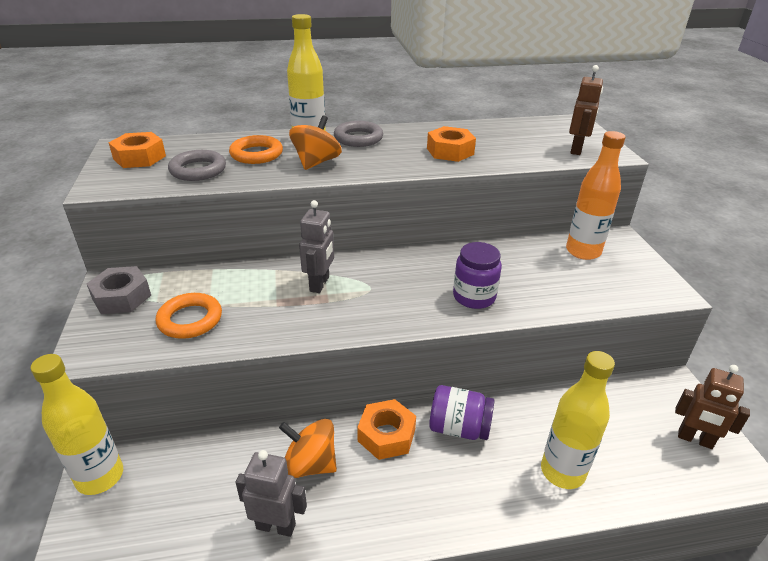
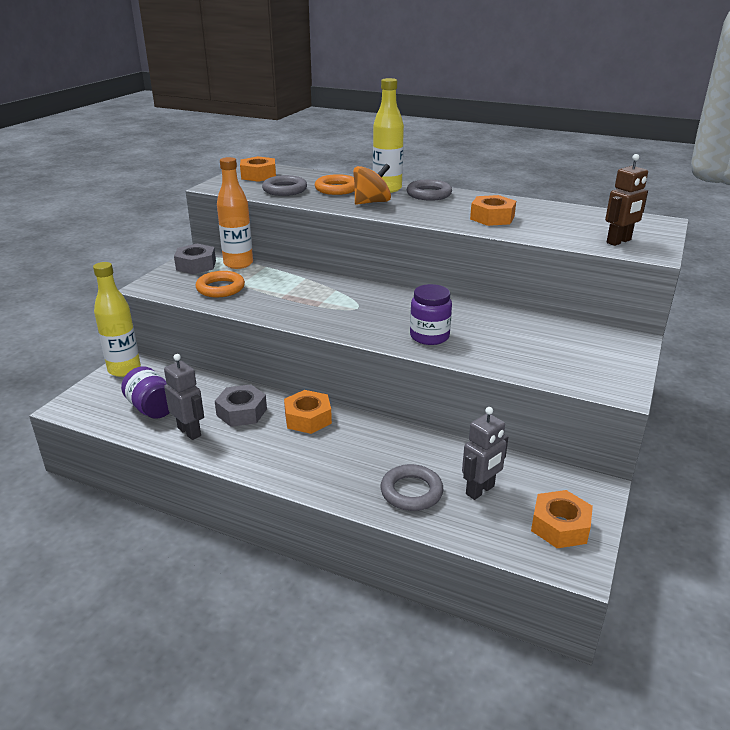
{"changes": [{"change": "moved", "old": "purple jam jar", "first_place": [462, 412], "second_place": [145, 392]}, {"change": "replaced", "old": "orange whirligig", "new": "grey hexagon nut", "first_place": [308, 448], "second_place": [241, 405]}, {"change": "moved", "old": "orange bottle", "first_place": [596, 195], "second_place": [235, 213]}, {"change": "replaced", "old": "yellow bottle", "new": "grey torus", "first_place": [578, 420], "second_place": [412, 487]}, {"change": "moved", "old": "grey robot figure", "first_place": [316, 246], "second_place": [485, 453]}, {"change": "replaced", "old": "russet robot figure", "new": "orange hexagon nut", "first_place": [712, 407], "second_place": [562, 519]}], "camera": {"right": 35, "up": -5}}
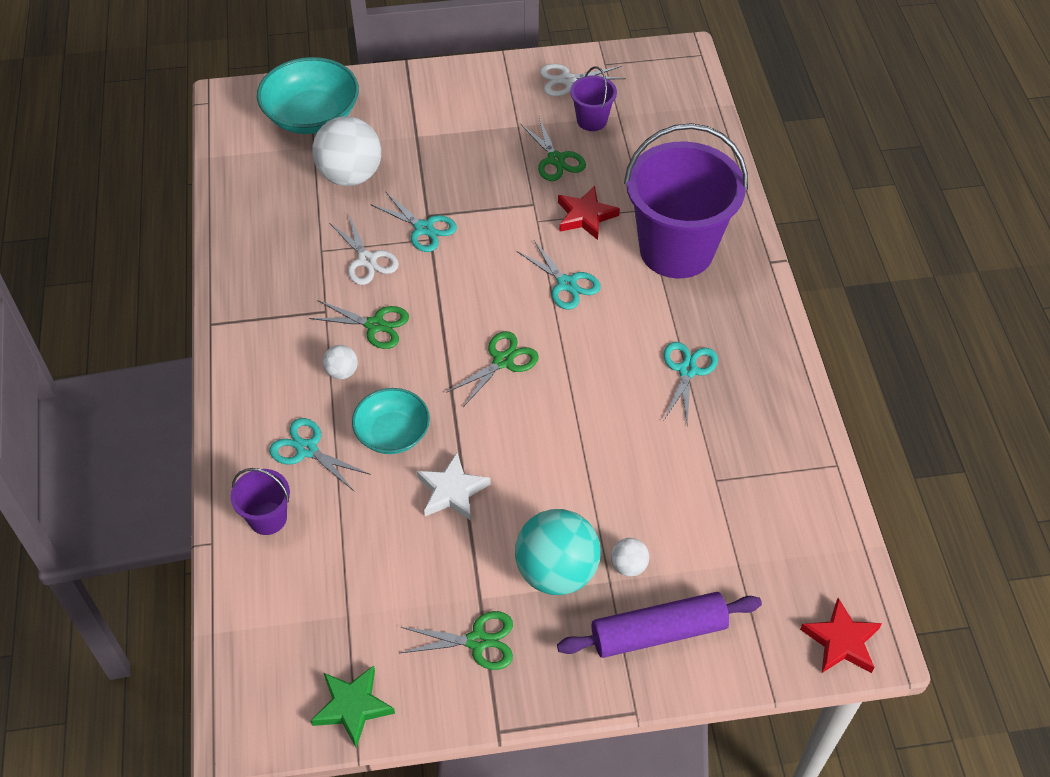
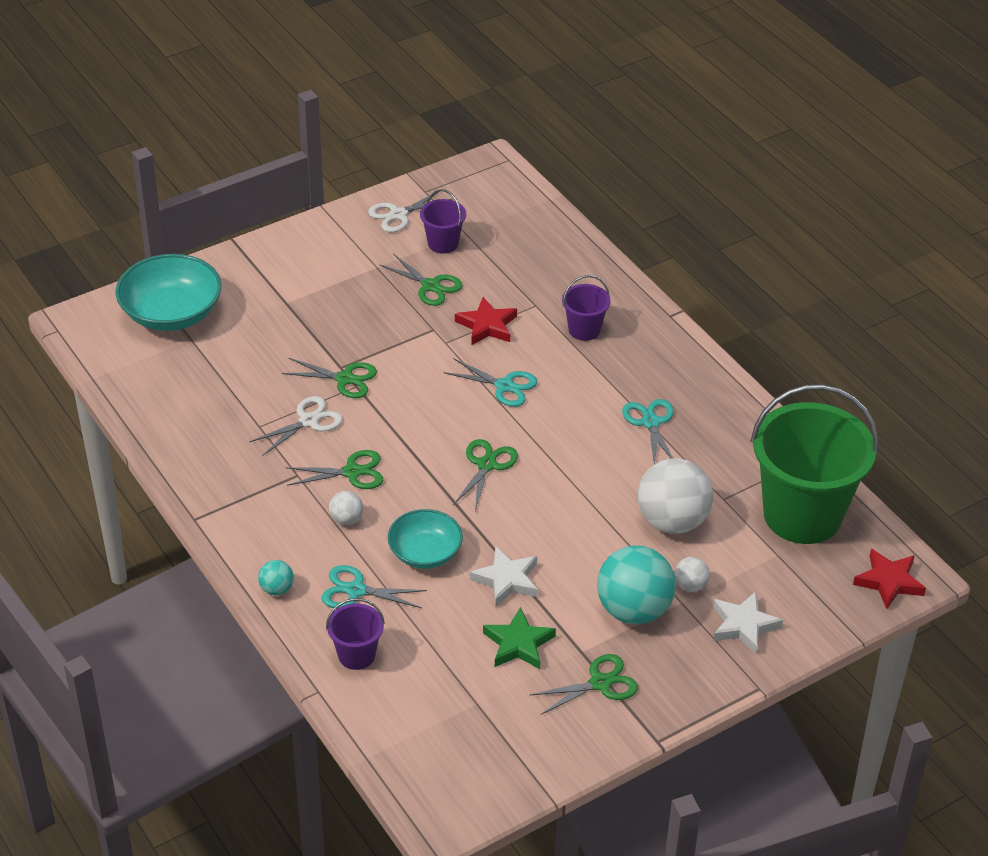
{"changes": [{"change": "turned", "old": "snow-white pair of scissors", "first_place": [364, 250], "second_place": [296, 425], "degrees": -75}, {"change": "added", "new": "teal sphere", "second_place": [276, 577]}, {"change": "recoloured", "old": "teal pair of scissors", "new": "leaf-green pair of scissors", "first_place": [414, 221], "second_place": [329, 378]}, {"change": "moved", "old": "leaf-green five-pointed star", "first_place": [353, 706], "second_place": [519, 638]}, {"change": "resized", "old": "purple bucket", "first_place": [686, 200], "second_place": [586, 308], "factor": 0.44}, {"change": "moved", "old": "snow-white sphere", "first_place": [346, 151], "second_place": [675, 496]}, {"change": "replaced", "old": "purple dough roller", "new": "snow-white five-pointed star", "first_place": [659, 625], "second_place": [748, 623]}, {"change": "added", "new": "leaf-green bucket", "second_place": [815, 464]}], "camera": {"right": -25, "up": -10}}
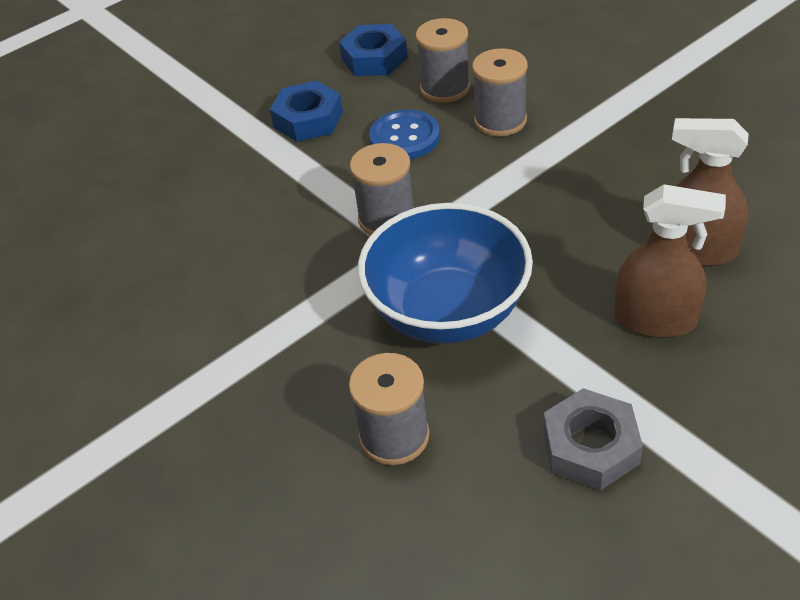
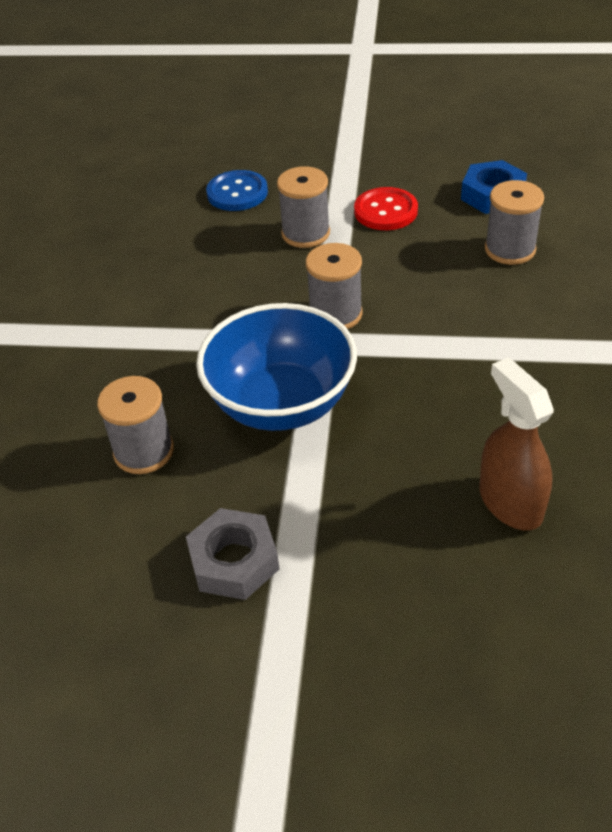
{"changes": [{"change": "moved", "old": "cobalt shirt button", "first_place": [404, 134], "second_place": [237, 190]}, {"change": "moved", "old": "grey bobbin", "first_place": [500, 92], "second_place": [303, 207]}, {"change": "replaced", "old": "cobalt hexagon nut", "new": "red shirt button", "first_place": [306, 111], "second_place": [386, 208]}, {"change": "removed", "old": "russet sprayer", "first_place": [670, 261]}], "camera": {"right": 45, "up": 0}}
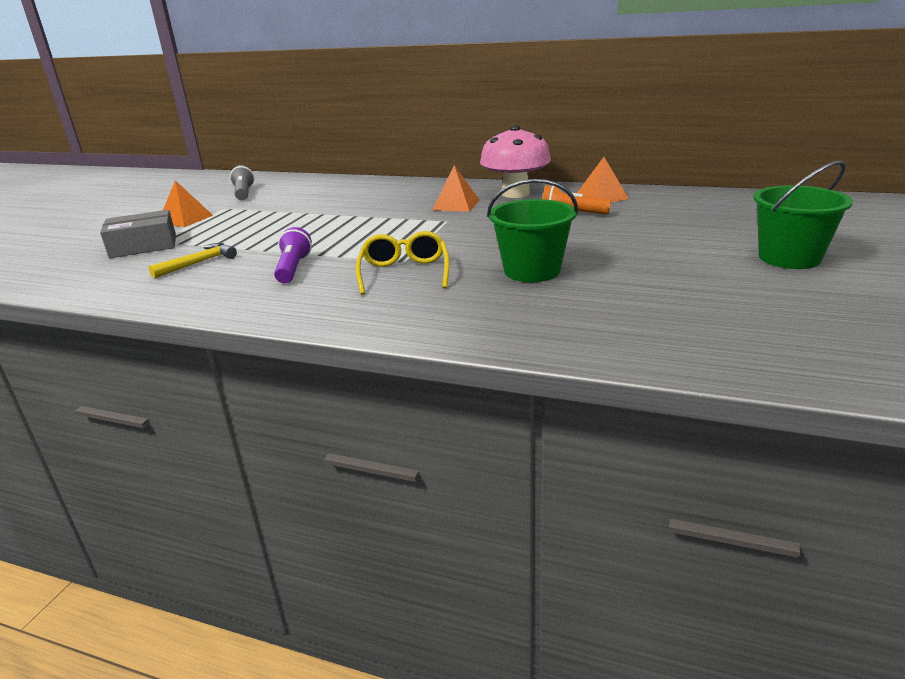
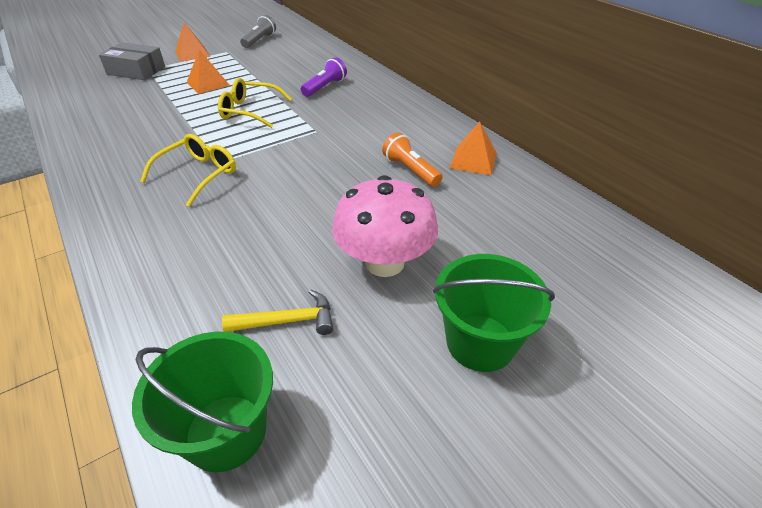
{"changes": [{"change": "moved", "old": "leaf-green bucket", "first_place": [532, 230], "second_place": [202, 402]}, {"change": "moved", "old": "orange pyramid", "first_place": [456, 188], "second_place": [208, 71]}, {"change": "added", "new": "yellow glasses", "second_place": [255, 103]}, {"change": "moved", "old": "yellow claw hammer", "first_place": [193, 260], "second_place": [277, 312]}, {"change": "moved", "old": "purple pocket torch", "first_place": [293, 255], "second_place": [324, 77]}, {"change": "moved", "old": "rose-pink fungus", "first_place": [515, 161], "second_place": [385, 226]}], "camera": {"right": 35, "up": 15}}
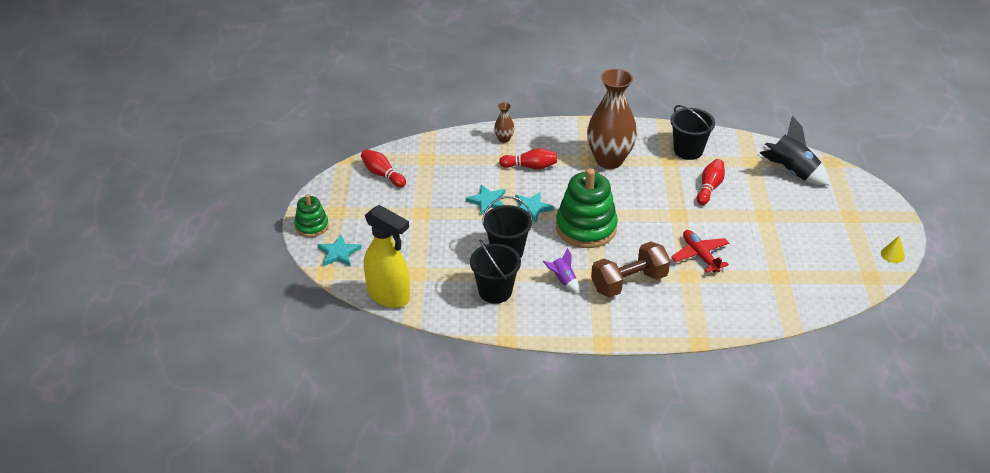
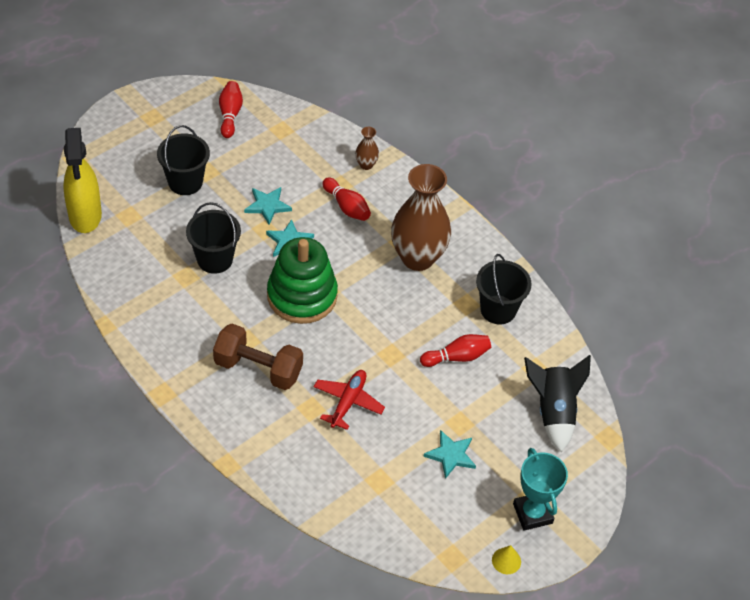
{"changes": [{"change": "moved", "old": "jet-black bucket", "first_place": [495, 271], "second_place": [183, 160]}, {"change": "moved", "old": "teal five-pointed star", "first_place": [339, 251], "second_place": [449, 454]}, {"change": "added", "new": "teal prize cup", "second_place": [540, 489]}, {"change": "removed", "old": "leaf-green stacking toy", "first_place": [311, 215]}, {"change": "removed", "old": "purple rocket", "first_place": [561, 270]}], "camera": {"right": 45, "up": 10}}
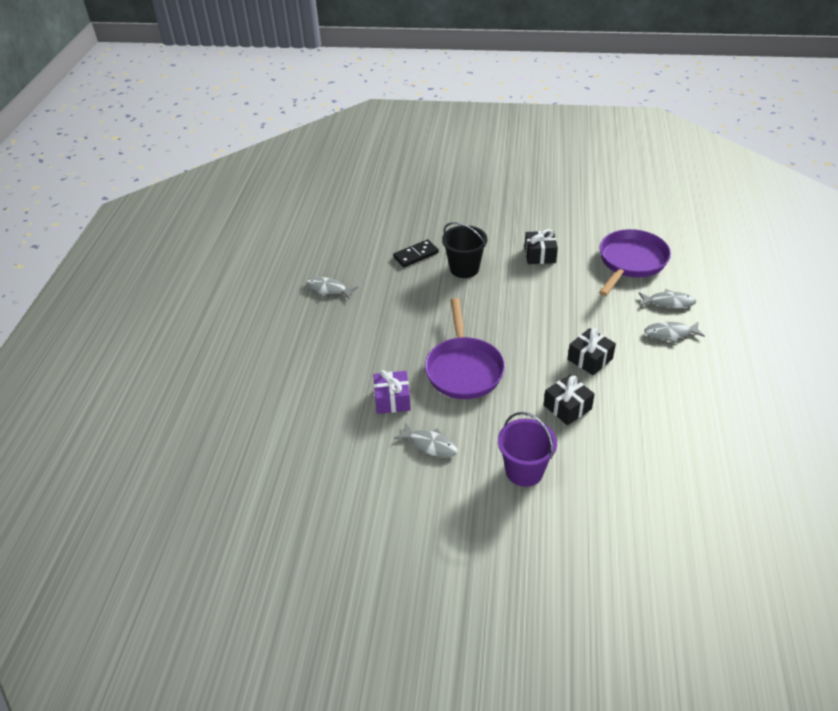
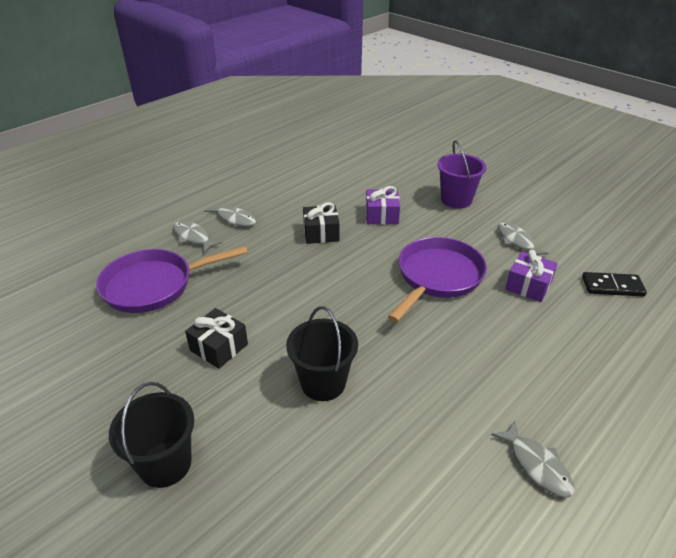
{"changes": [{"change": "added", "new": "jet-black bucket", "second_place": [151, 435]}, {"change": "recoloured", "old": "jet-black present", "new": "purple present", "first_place": [569, 399], "second_place": [383, 205]}, {"change": "moved", "old": "jet-black domino", "first_place": [416, 253], "second_place": [614, 284]}], "camera": {"right": -145, "up": -5}}
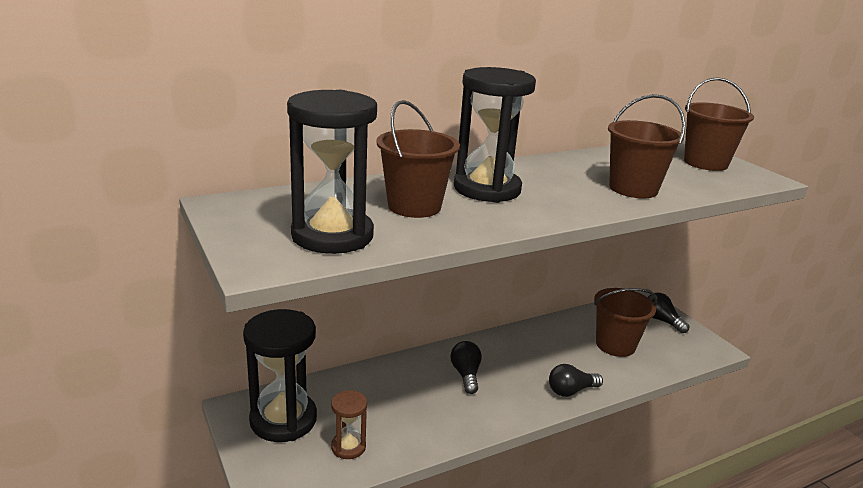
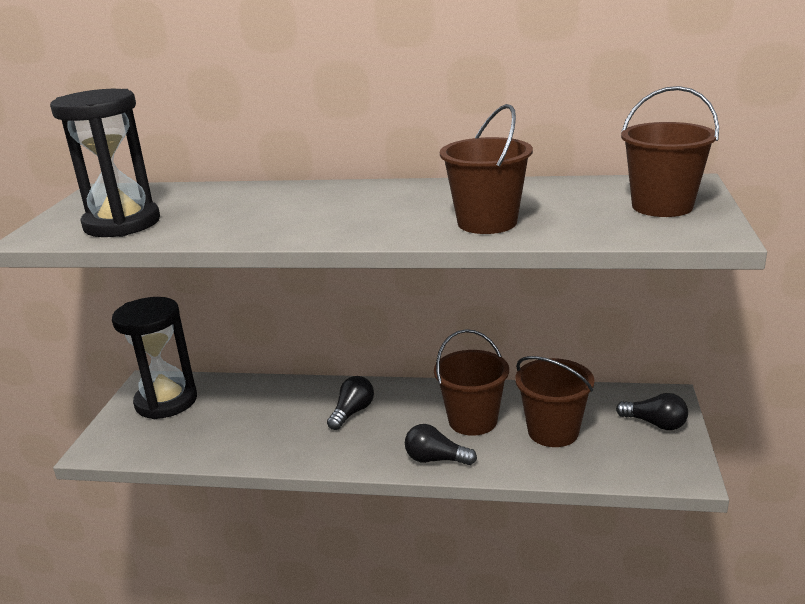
{"changes": [{"change": "moved", "old": "russet bucket", "first_place": [418, 159], "second_place": [471, 382]}, {"change": "turned", "old": "jet-black light bulb", "first_place": [668, 313], "second_place": [652, 411], "degrees": 120}, {"change": "removed", "old": "russet sand timer", "first_place": [349, 424]}, {"change": "removed", "old": "jet-black sand timer", "first_place": [495, 135]}], "camera": {"right": 40, "up": 0}}
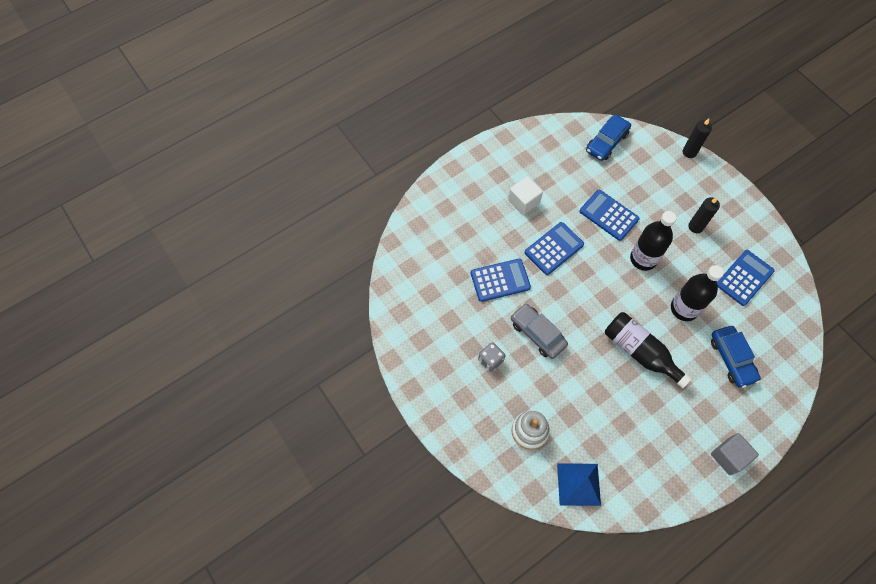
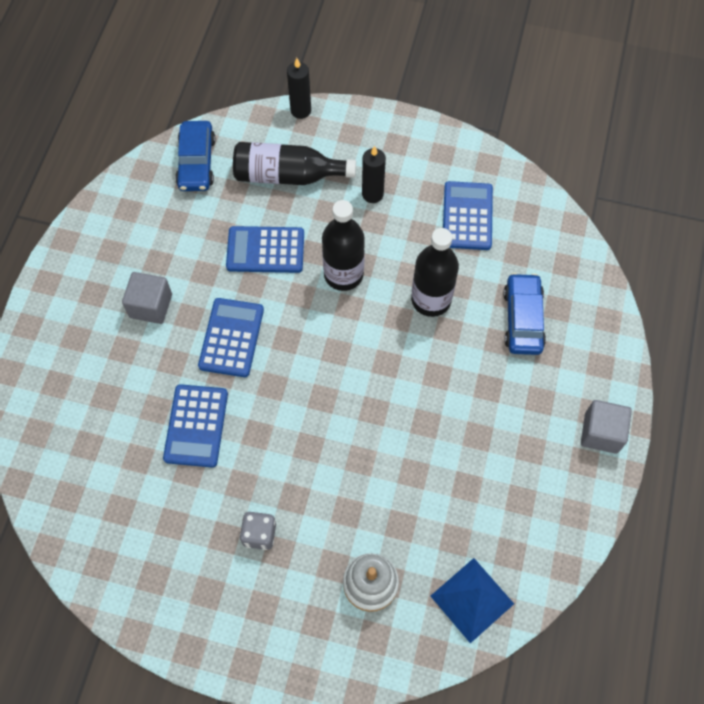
{"changes": [{"change": "recoloured", "old": "snow-white block", "new": "grey block", "first_place": [525, 195], "second_place": [147, 298]}, {"change": "turned", "old": "cobalt adding machine", "first_place": [501, 280], "second_place": [195, 425], "degrees": 150}, {"change": "moved", "old": "jet-black bottle", "first_place": [648, 350], "second_place": [294, 163]}, {"change": "turned", "old": "cobalt toy car", "first_place": [736, 357], "second_place": [524, 314], "degrees": -120}, {"change": "removed", "old": "grey toy car", "first_place": [539, 331]}], "camera": {"right": -40, "up": 0}}
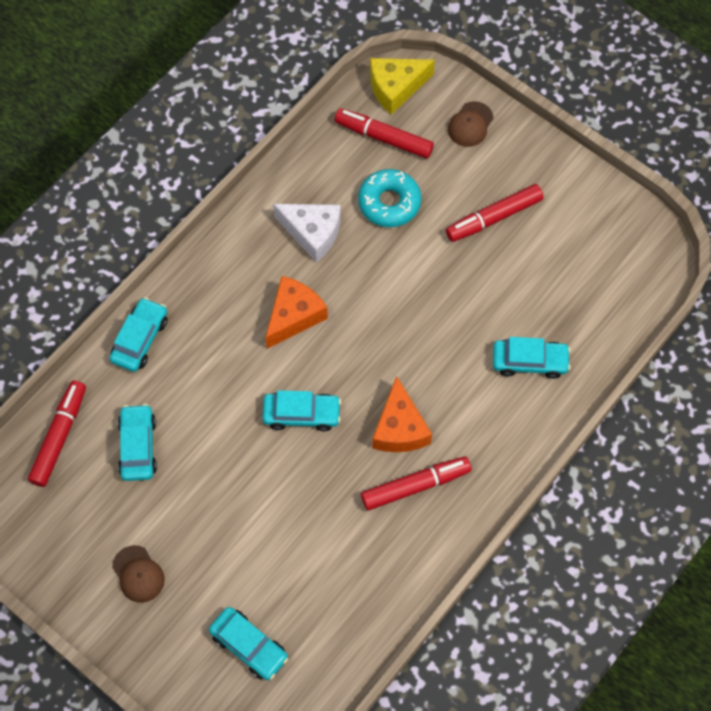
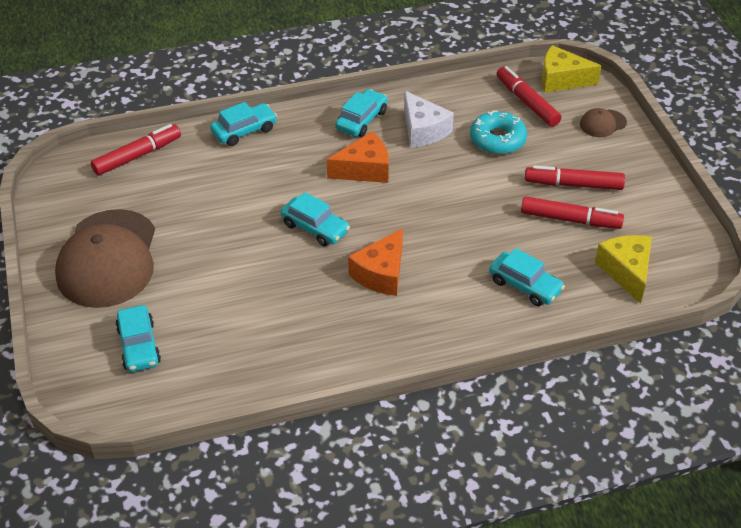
{"changes": [{"change": "resized", "old": "russet peaked cap", "first_place": [138, 574], "second_place": [105, 258], "factor": 2.39}, {"change": "moved", "old": "teal toy car", "first_place": [137, 442], "second_place": [361, 113]}, {"change": "moved", "old": "red felt pen", "first_place": [416, 483], "second_place": [572, 212]}, {"change": "added", "new": "yellow cheese wedge", "second_place": [623, 269]}], "camera": {"right": 35, "up": -20}}
